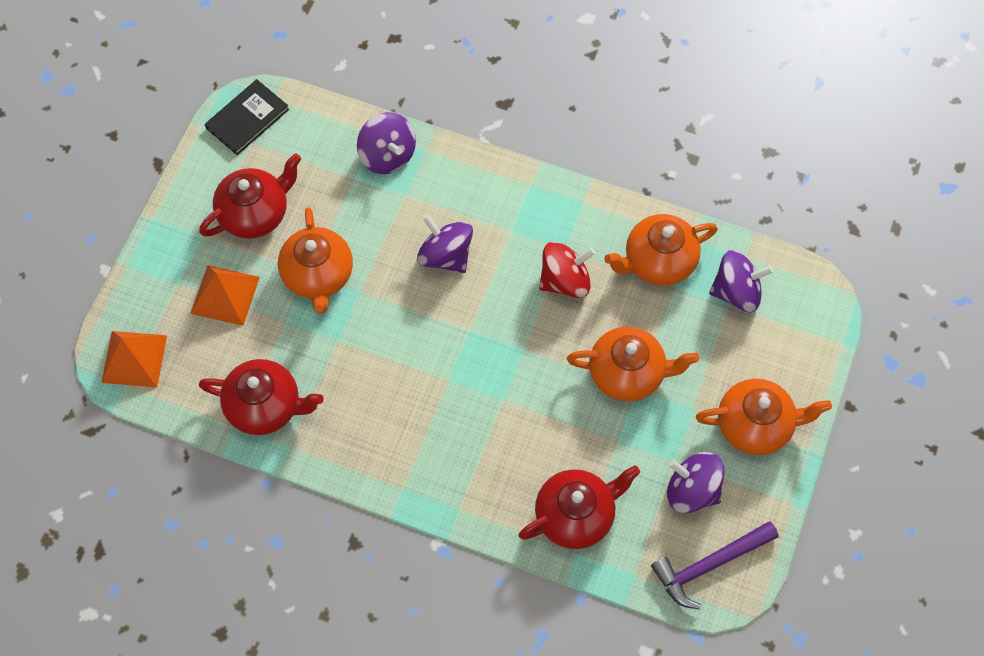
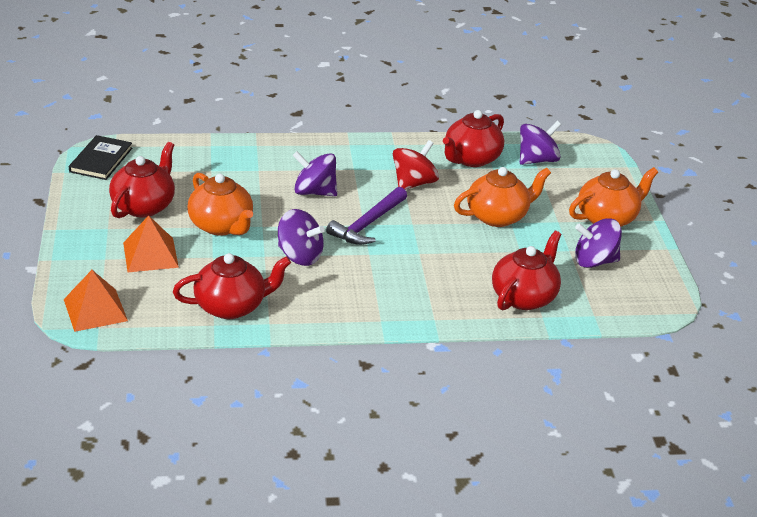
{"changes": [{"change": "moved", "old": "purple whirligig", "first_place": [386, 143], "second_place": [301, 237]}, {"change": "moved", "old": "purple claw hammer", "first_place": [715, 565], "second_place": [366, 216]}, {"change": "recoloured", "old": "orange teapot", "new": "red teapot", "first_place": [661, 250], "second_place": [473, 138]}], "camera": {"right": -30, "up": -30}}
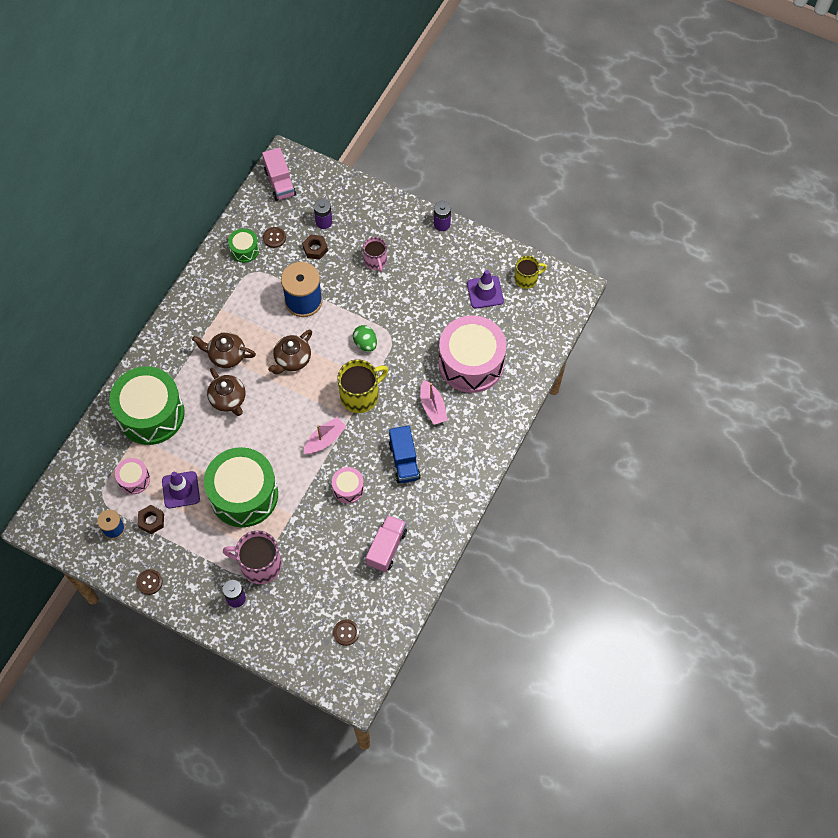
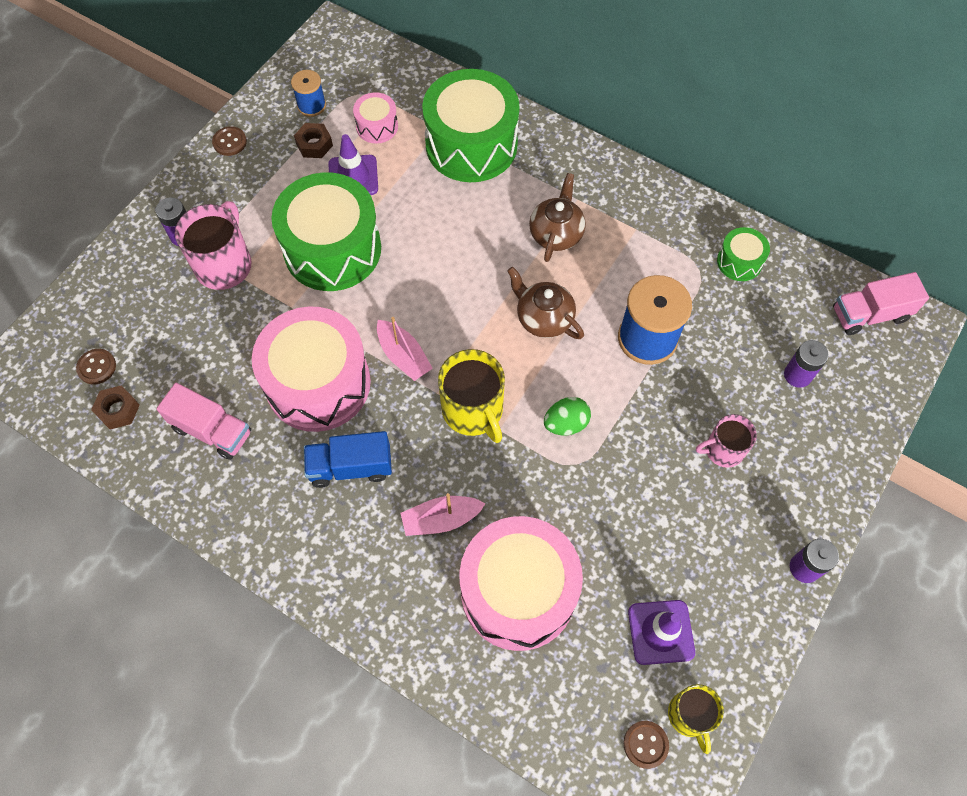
{"changes": [{"change": "moved", "old": "russet hexagon nut", "first_place": [315, 247], "second_place": [115, 407]}, {"change": "resized", "old": "rose-pink drum", "first_place": [348, 485], "second_place": [311, 369], "factor": 2.17}, {"change": "moved", "old": "russet shirt button", "first_place": [274, 237], "second_place": [646, 745]}, {"change": "removed", "old": "russet teapot", "first_place": [226, 392]}], "camera": {"right": 95, "up": 0}}
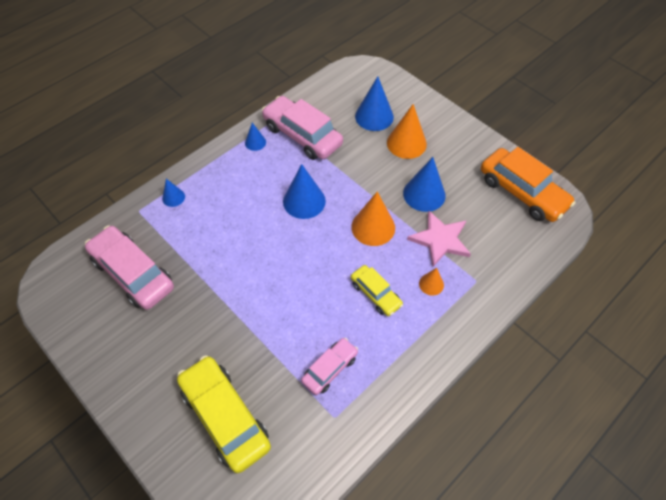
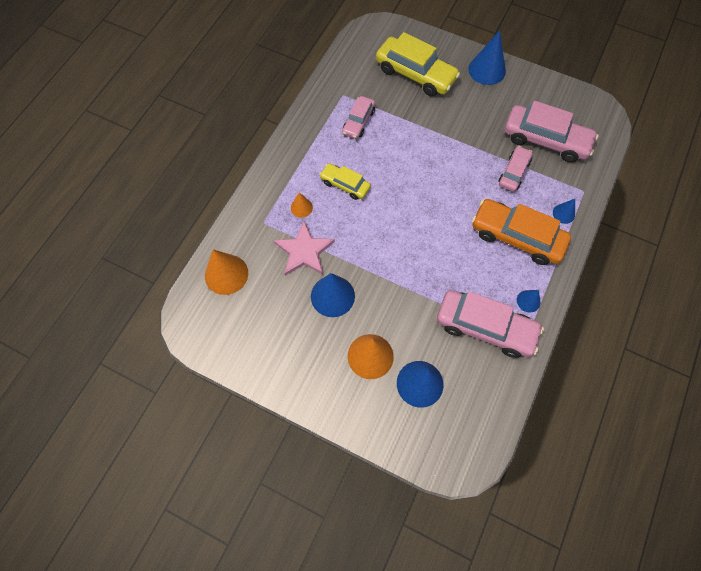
{"changes": [{"change": "moved", "old": "orange cone shape", "first_place": [373, 218], "second_place": [226, 272]}, {"change": "moved", "old": "cobalt cone shape", "first_place": [304, 191], "second_place": [487, 57]}, {"change": "moved", "old": "orange toy car", "first_place": [528, 184], "second_place": [521, 232]}, {"change": "added", "new": "rose-pink toy car", "second_place": [515, 169]}], "camera": {"right": 160, "up": 10}}
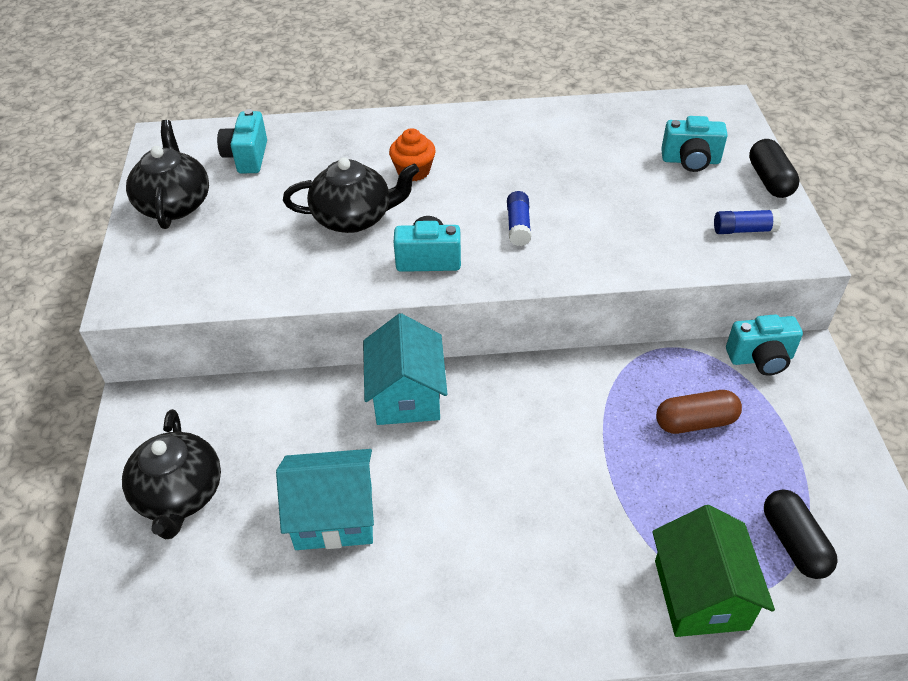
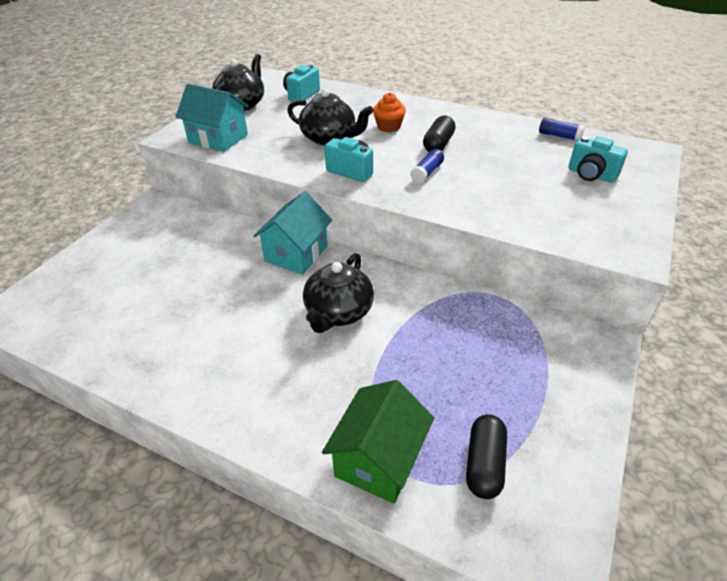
{"changes": [{"change": "moved", "old": "teal house", "first_place": [325, 499], "second_place": [212, 118]}, {"change": "moved", "old": "jet-black teapot", "first_place": [171, 474], "second_place": [338, 293]}, {"change": "moved", "old": "jet-black pill", "first_place": [774, 168], "second_place": [439, 134]}, {"change": "moved", "old": "cobalt glue", "first_place": [747, 221], "second_place": [562, 129]}, {"change": "removed", "old": "russet pill", "first_place": [699, 412]}, {"change": "removed", "old": "teal photo camera", "first_place": [764, 344]}], "camera": {"right": 30, "up": -5}}
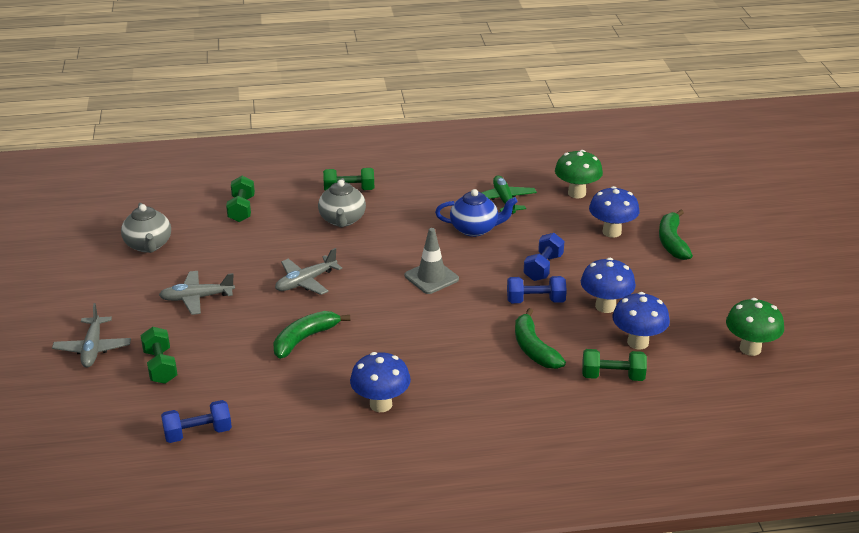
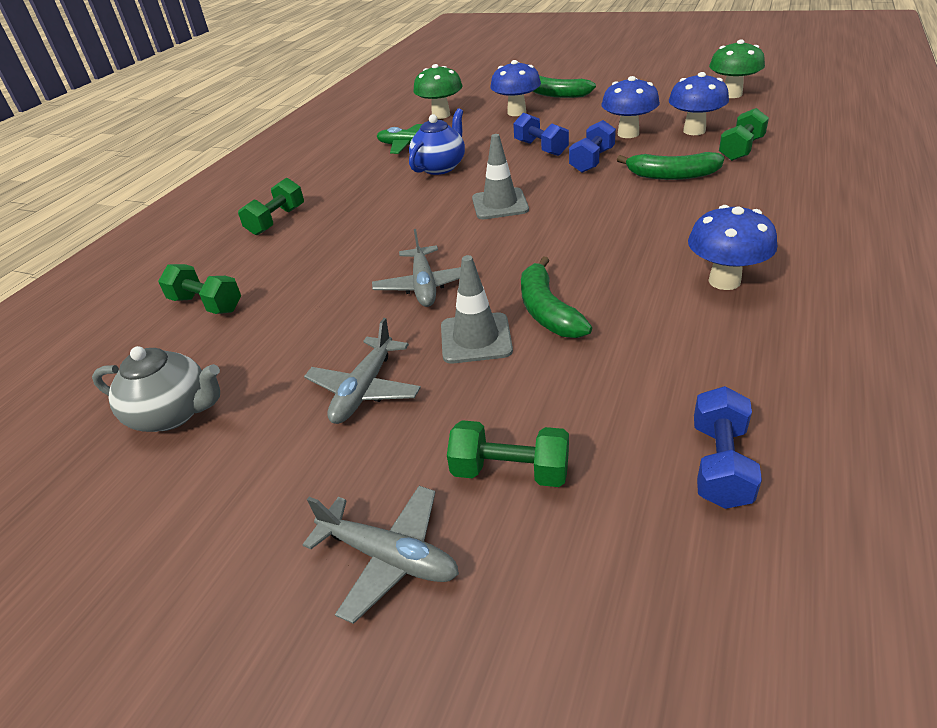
{"changes": [{"change": "added", "new": "grey road cone", "second_place": [477, 309]}, {"change": "removed", "old": "grey teapot", "first_place": [342, 202]}], "camera": {"right": -55, "up": 5}}
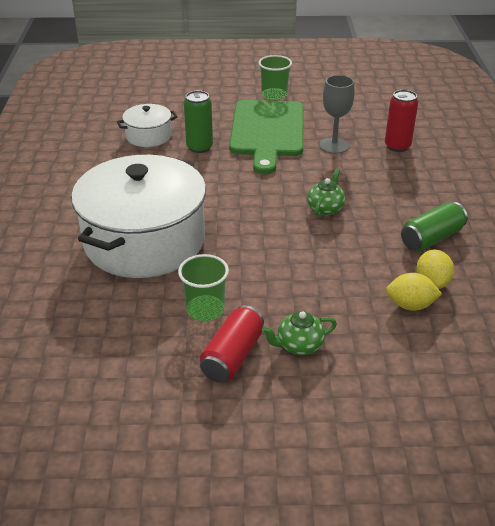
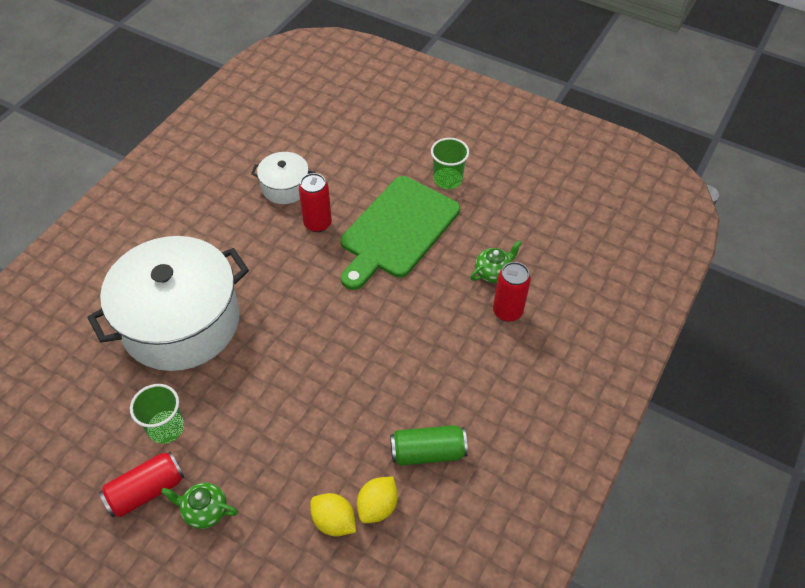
{"changes": [{"change": "recoloured", "old": "leaf-green tin", "new": "red tin", "first_place": [198, 122], "second_place": [315, 202]}, {"change": "moved", "old": "leaf-green teapot", "first_place": [326, 193], "second_place": [496, 261]}, {"change": "removed", "old": "grey chalice", "first_place": [337, 114]}], "camera": {"right": 30, "up": 15}}
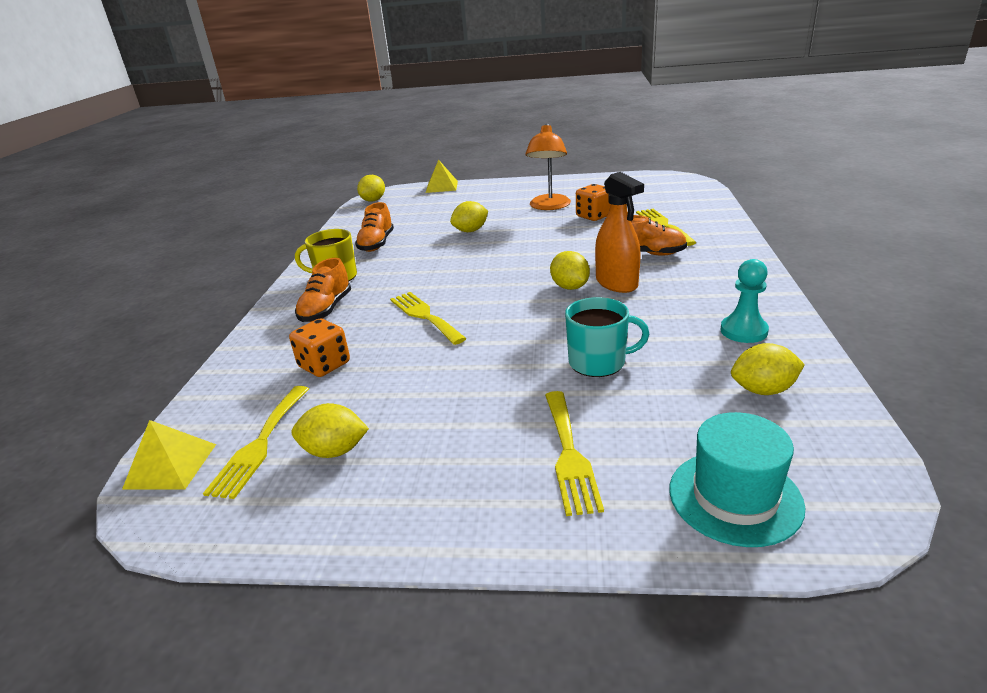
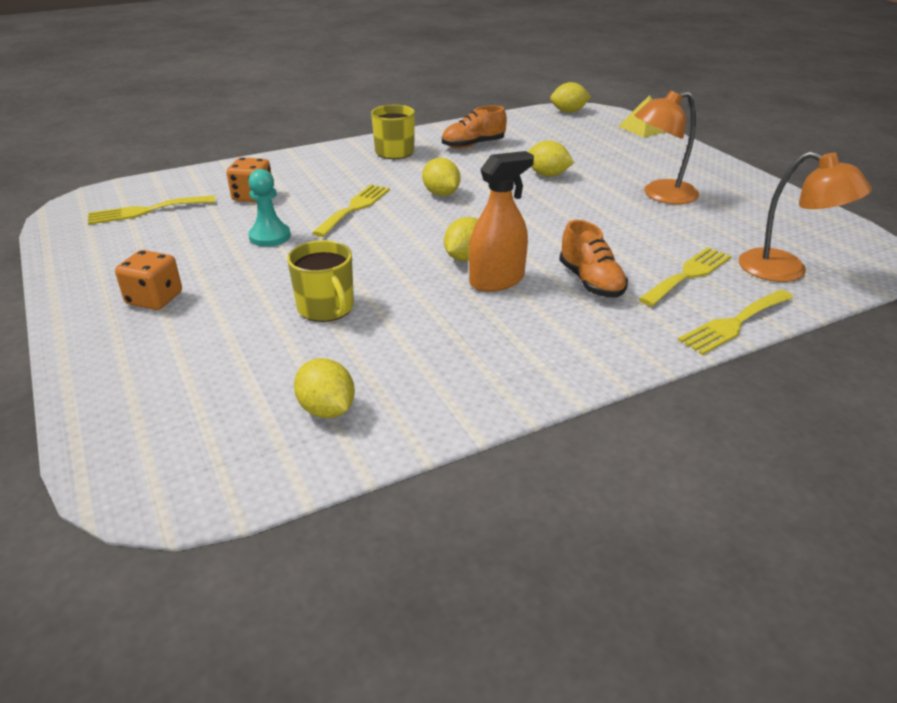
{"changes": [{"change": "moved", "old": "orange game die", "first_place": [593, 202], "second_place": [148, 280]}, {"change": "moved", "old": "teal game pawn", "first_place": [744, 301], "second_place": [269, 208]}, {"change": "recoloured", "old": "teal tea mug", "new": "yellow tea mug", "first_place": [607, 337], "second_place": [320, 281]}, {"change": "moved", "old": "yellow lemon", "first_place": [330, 430], "second_place": [441, 177]}, {"change": "turned", "old": "orange sprayer", "first_place": [619, 232], "second_place": [501, 221], "degrees": -150}, {"change": "moved", "old": "yellow fork", "first_place": [574, 453], "second_place": [736, 322]}, {"change": "added", "new": "orange reading lamp", "second_place": [805, 216]}, {"change": "removed", "old": "yellow pyramid", "first_place": [169, 454]}, {"change": "removed", "old": "orange lace-up shoe", "first_place": [323, 290]}, {"change": "removed", "old": "teal hat", "first_place": [737, 479]}], "camera": {"right": 55, "up": 5}}
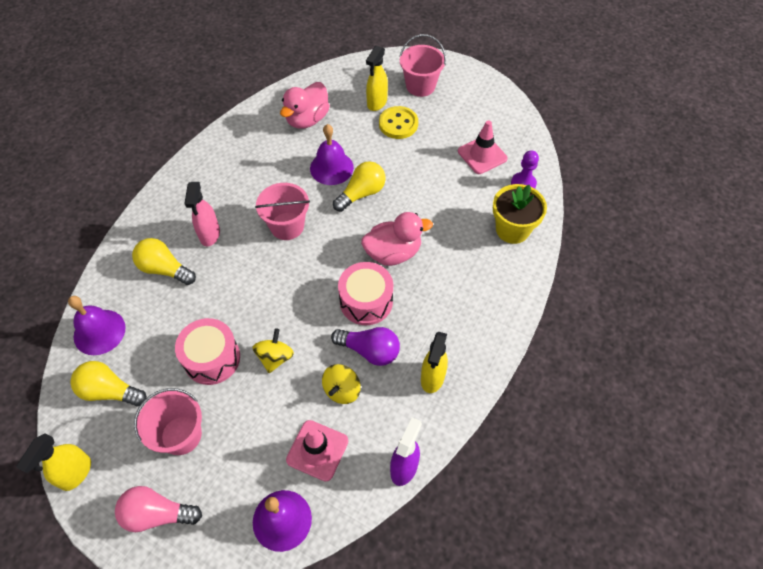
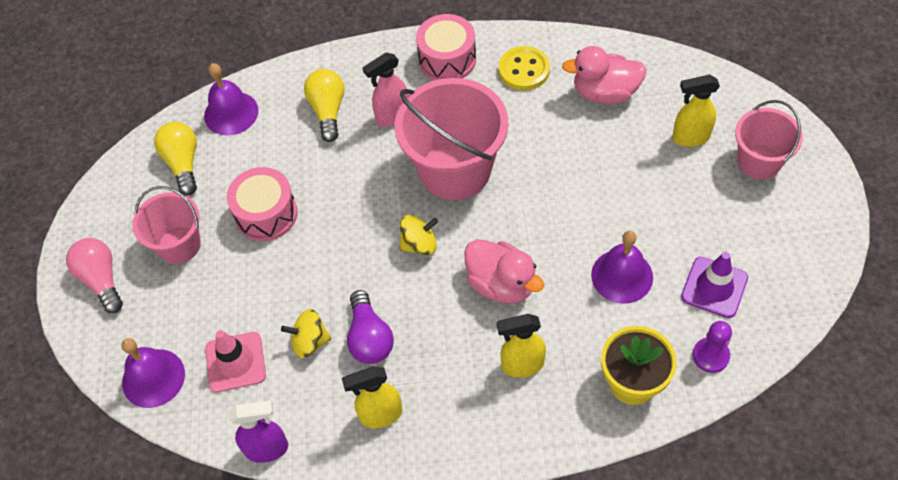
{"changes": [{"change": "resized", "old": "rose-pink bucket", "first_place": [282, 211], "second_place": [452, 139], "factor": 1.71}, {"change": "moved", "old": "yellow whirligig", "first_place": [273, 350], "second_place": [419, 235]}, {"change": "moved", "old": "rose-pink drum", "first_place": [365, 293], "second_place": [446, 47]}, {"change": "moved", "old": "yellow sprayer", "first_place": [53, 462], "second_place": [521, 346]}, {"change": "moved", "old": "yellow shirt button", "first_place": [398, 122], "second_place": [524, 68]}, {"change": "moved", "old": "purple hand bell", "first_place": [332, 154], "second_place": [622, 267]}, {"change": "recoloured", "old": "rose-pink road cone", "new": "purple road cone", "first_place": [483, 147], "second_place": [714, 285]}, {"change": "removed", "old": "yellow light bulb", "first_place": [359, 186]}], "camera": {"right": 60, "up": 0}}
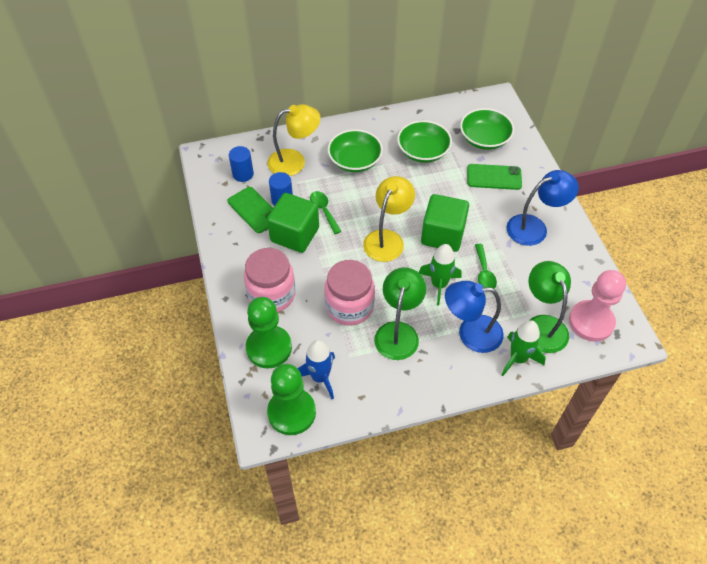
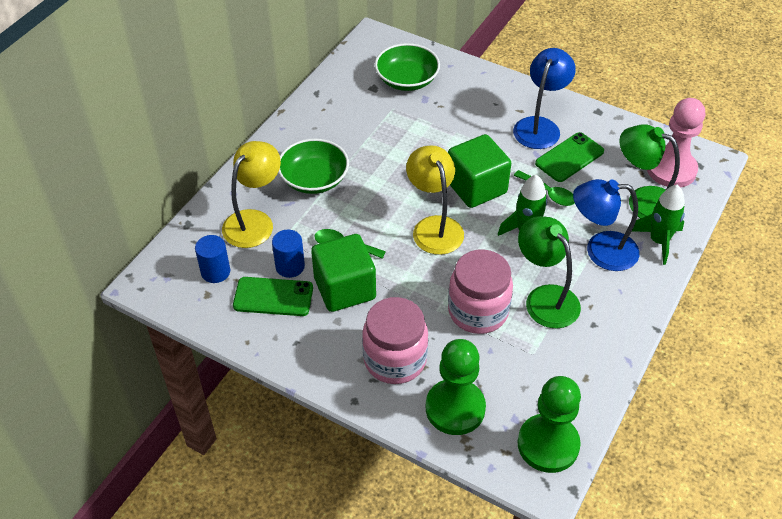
{"changes": [{"change": "moved", "old": "leaf-green phone", "first_place": [494, 177], "second_place": [569, 157]}, {"change": "turned", "old": "cobalt reading lamp", "first_place": [474, 317], "second_place": [606, 225], "degrees": 45}, {"change": "removed", "old": "cobalt rocket", "first_place": [316, 369]}, {"change": "removed", "old": "leaf-green bowl", "first_place": [424, 141]}], "camera": {"right": -45, "up": -5}}
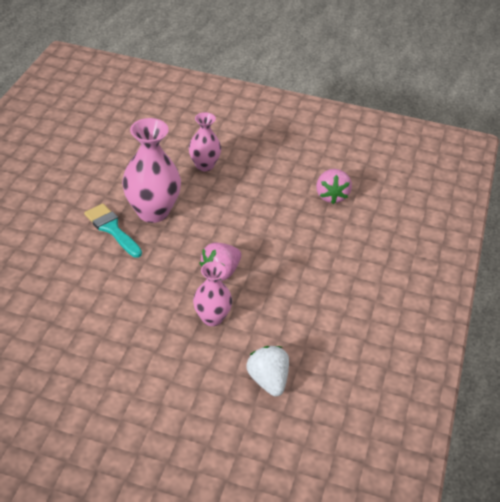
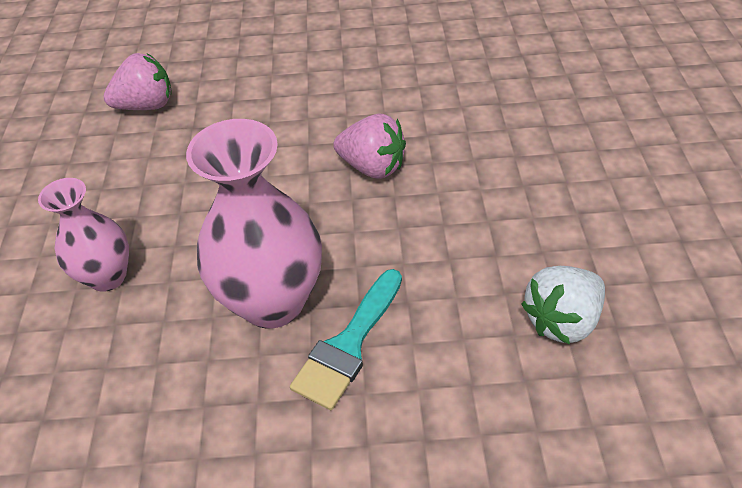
{"changes": [{"change": "moved", "old": "snow-white strawberry", "first_place": [268, 371], "second_place": [563, 305]}, {"change": "removed", "old": "rose-pink vase", "first_place": [212, 293]}], "camera": {"right": -105, "up": 5}}
